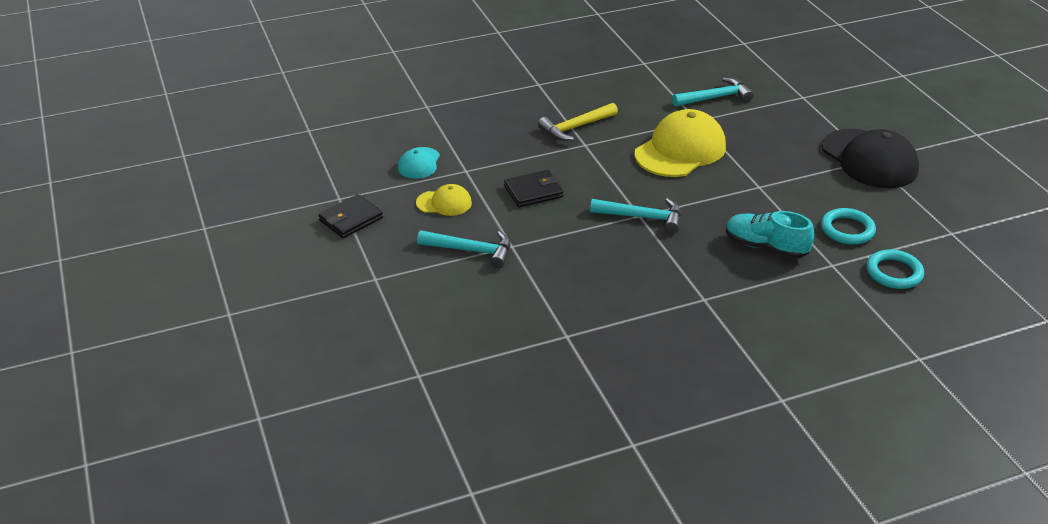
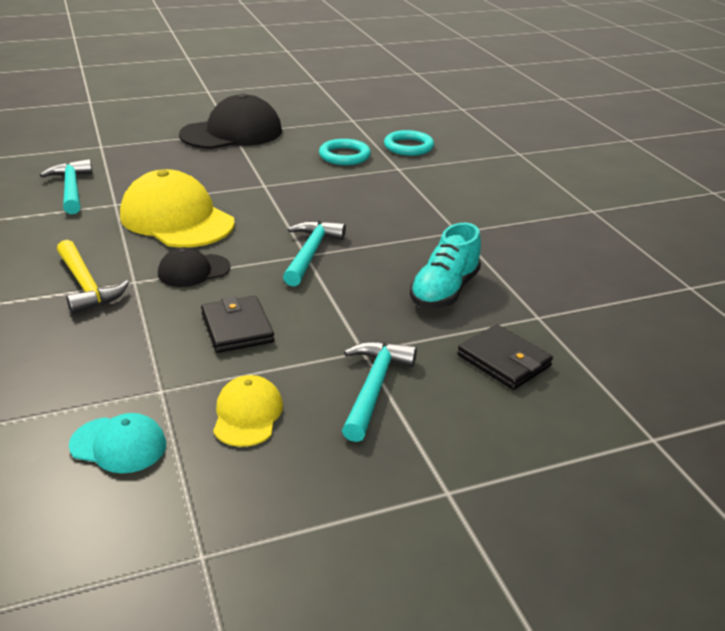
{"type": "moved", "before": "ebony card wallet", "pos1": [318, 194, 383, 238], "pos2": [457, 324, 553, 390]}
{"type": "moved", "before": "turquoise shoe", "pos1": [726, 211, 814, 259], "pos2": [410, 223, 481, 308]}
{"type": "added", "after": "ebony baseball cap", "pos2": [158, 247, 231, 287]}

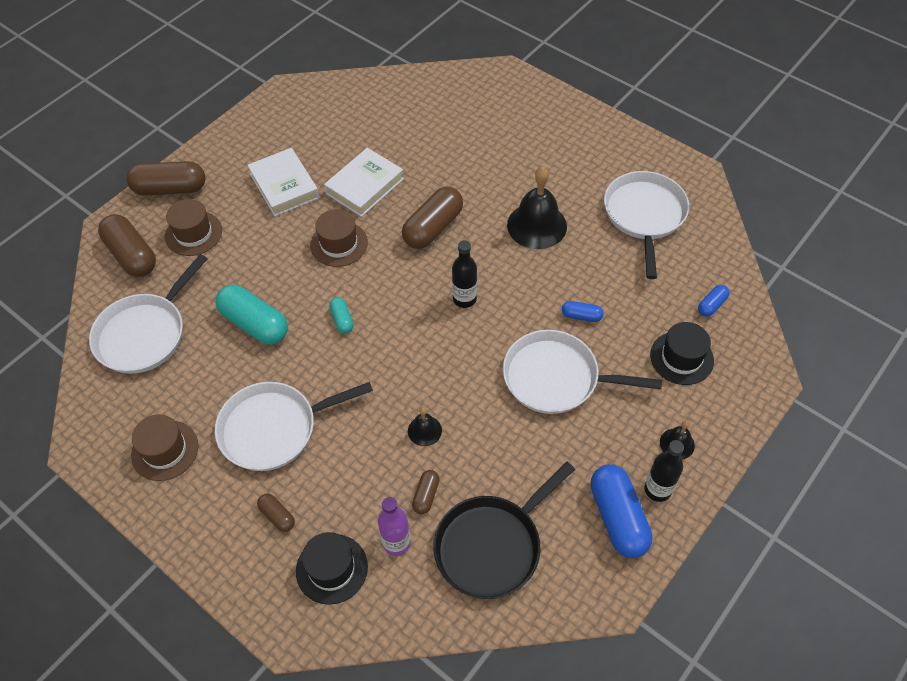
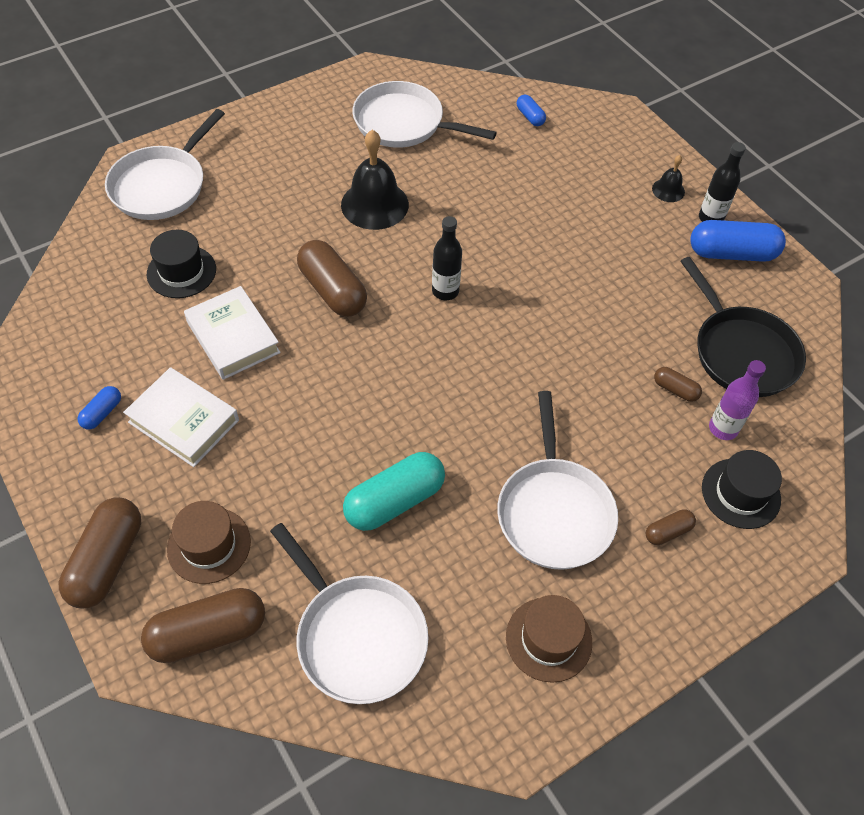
{"type": "turned", "before": "pure white hardback", "pos1": [247, 148, 319, 216], "pos2": [123, 367, 239, 467], "turn": 45}
{"type": "removed", "before": "dark brown top hat", "pos1": [310, 209, 368, 267]}
{"type": "removed", "before": "turquoise pill", "pos1": [329, 297, 353, 333]}
{"type": "moved", "before": "royal blue pill", "pos1": [562, 301, 603, 322], "pos2": [77, 386, 121, 429]}
{"type": "moved", "before": "ebony top hat", "pos1": [650, 322, 714, 385], "pos2": [147, 230, 216, 298]}
{"type": "moved", "before": "pure white pan", "pos1": [503, 330, 662, 414], "pos2": [105, 109, 225, 220]}
{"type": "removed", "before": "ebony school bell", "pos1": [408, 407, 442, 446]}

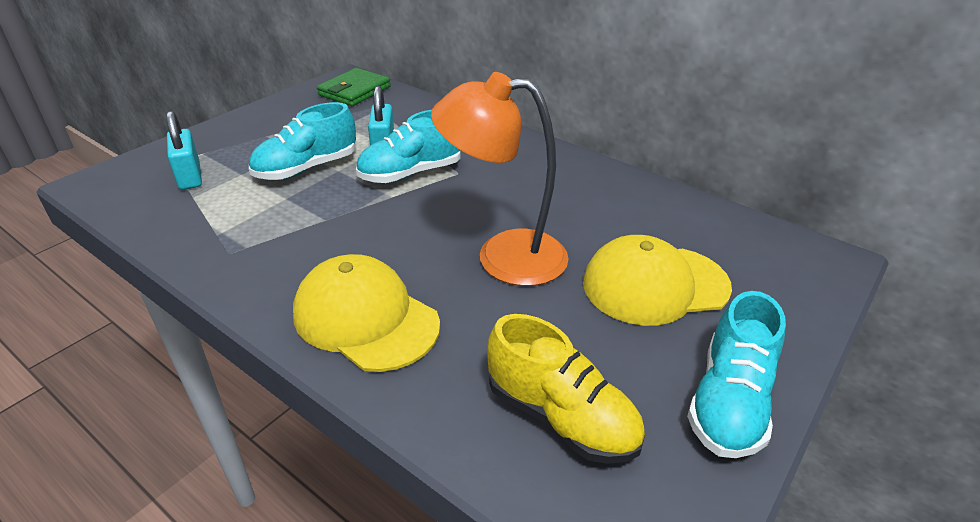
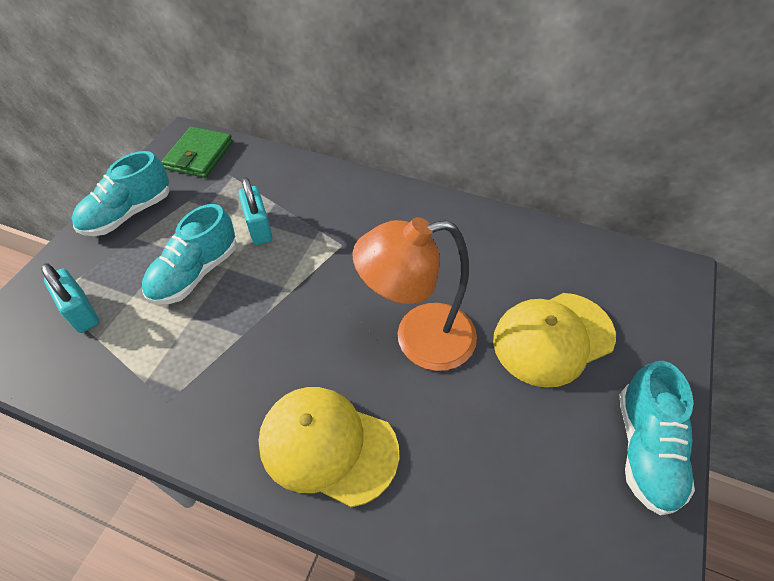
{"type": "moved", "before": "turquoise shoe", "pos1": [356, 110, 461, 183], "pos2": [72, 151, 170, 236]}
{"type": "removed", "before": "yellow shoe", "pos1": [487, 314, 645, 464]}

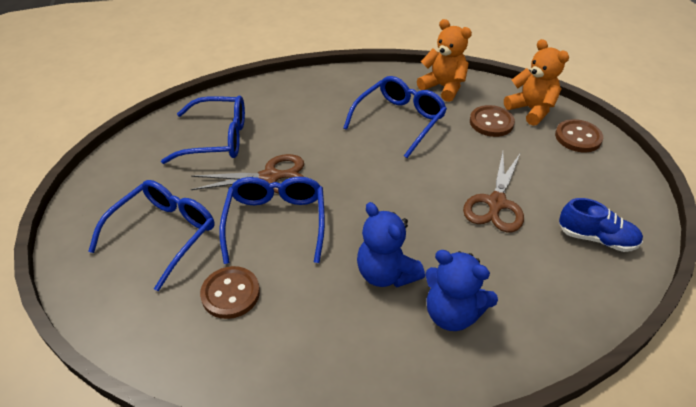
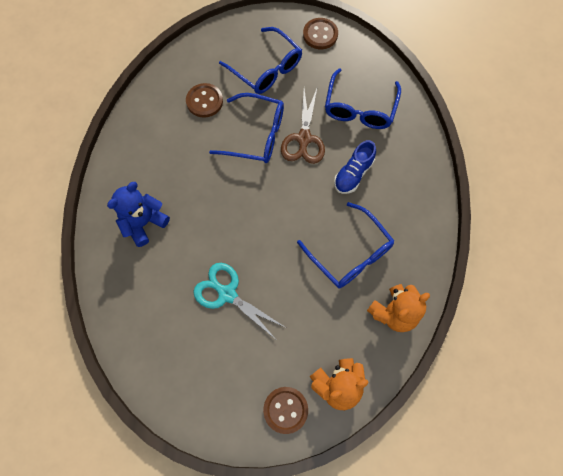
{"type": "moved", "before": "dark brown sewing button", "pos1": [470, 105, 515, 137], "pos2": [303, 18, 338, 49]}
{"type": "recoloured", "before": "dark brown pair of scissors", "after": "turquoise pair of scissors", "pos1": [463, 152, 524, 233], "pos2": [193, 263, 285, 339]}
{"type": "moved", "before": "royal blue shoe", "pos1": [559, 198, 643, 252], "pos2": [334, 140, 376, 194]}
{"type": "removed", "before": "royal blue stuffed bear", "pos1": [357, 202, 425, 287]}

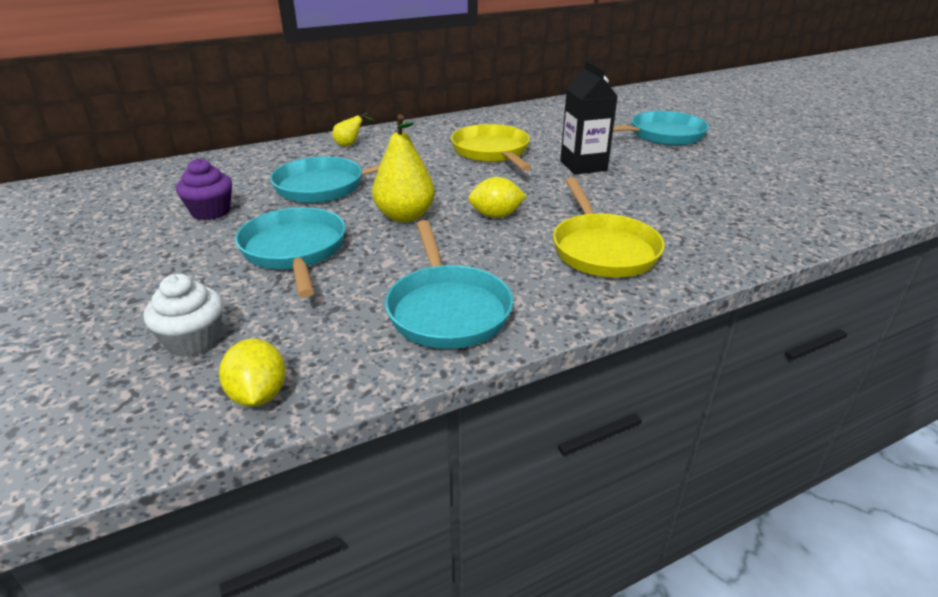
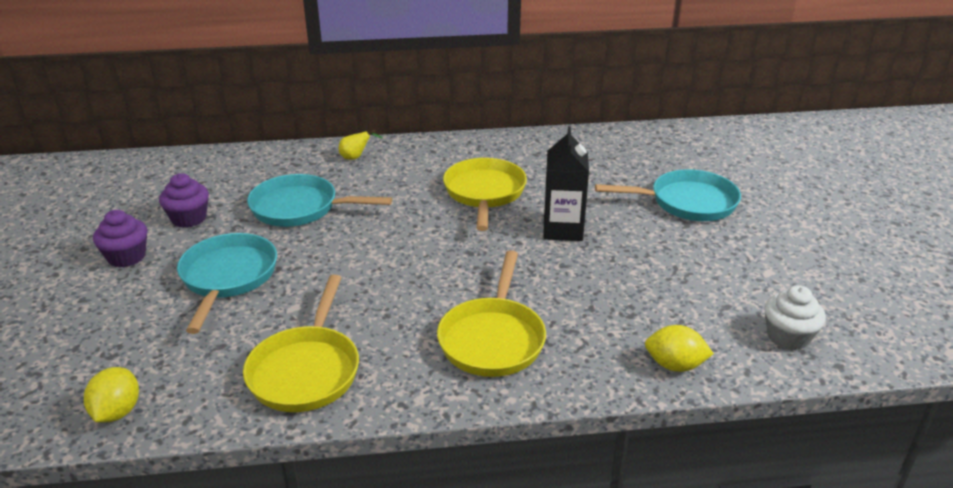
{"type": "removed", "before": "yellow pear", "pos1": [372, 114, 435, 222]}
{"type": "moved", "before": "yellow lemon", "pos1": [468, 177, 526, 218], "pos2": [645, 325, 714, 372]}
{"type": "recoloured", "before": "turquoise pan", "after": "yellow pan", "pos1": [385, 220, 513, 349], "pos2": [243, 275, 359, 412]}
{"type": "moved", "before": "pure white muffin", "pos1": [144, 274, 223, 357], "pos2": [765, 285, 826, 350]}
{"type": "added", "after": "royal purple muffin", "pos2": [93, 210, 147, 268]}

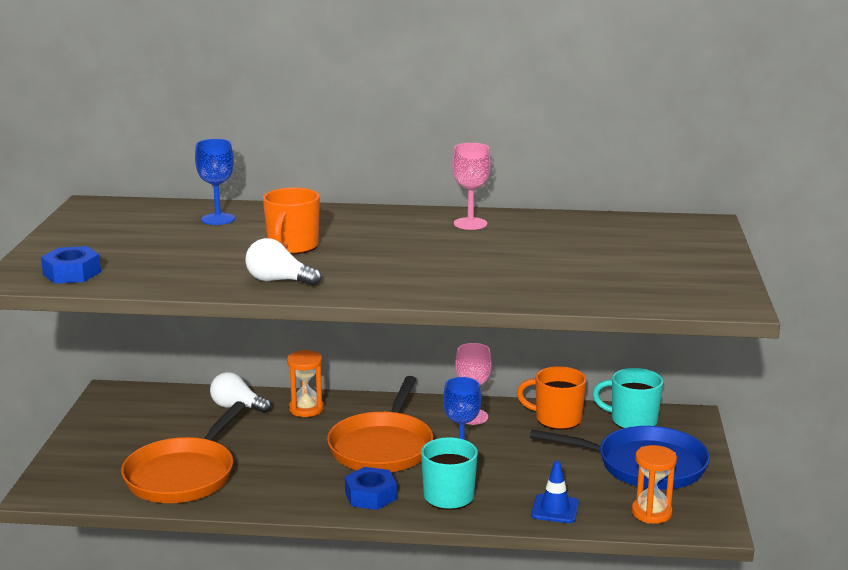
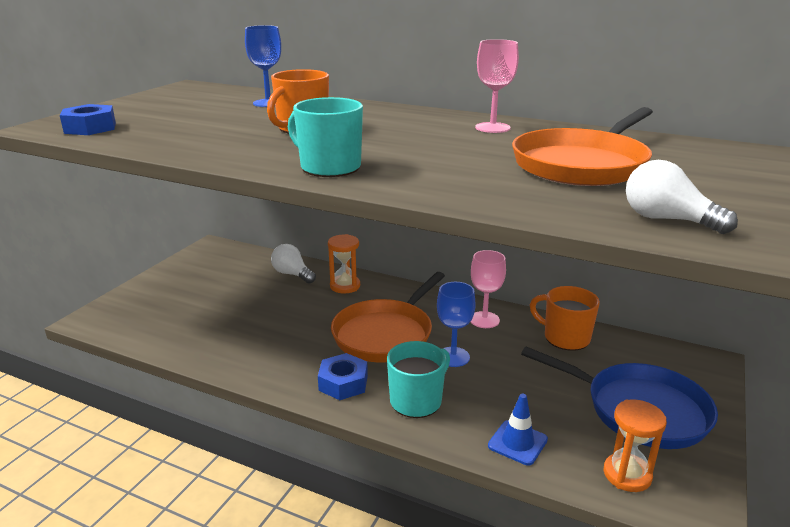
{"type": "moved", "before": "pure white lightbulb", "pos1": [245, 238, 321, 286], "pos2": [626, 160, 738, 234]}
{"type": "moved", "before": "turquoise mug", "pos1": [592, 368, 663, 429], "pos2": [288, 97, 363, 177]}
{"type": "moved", "before": "orange-coloured pan", "pos1": [121, 401, 246, 503], "pos2": [512, 107, 653, 186]}

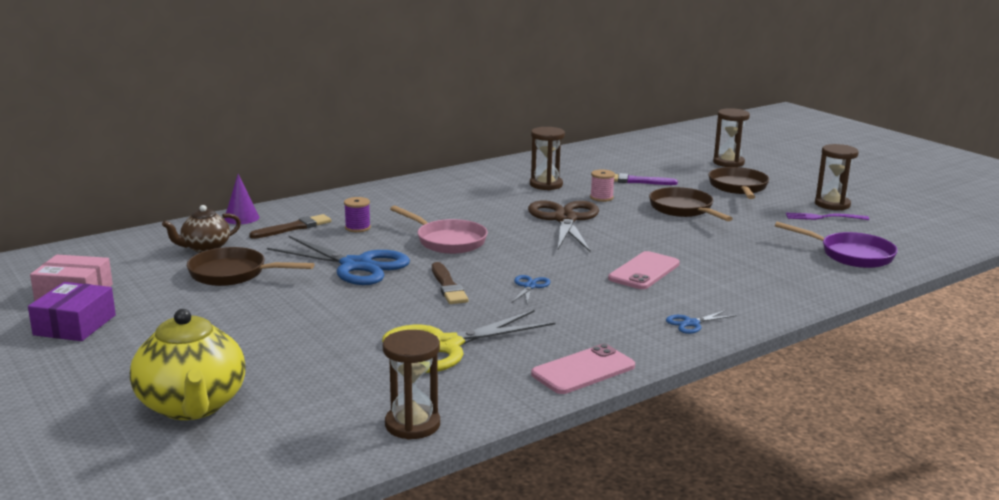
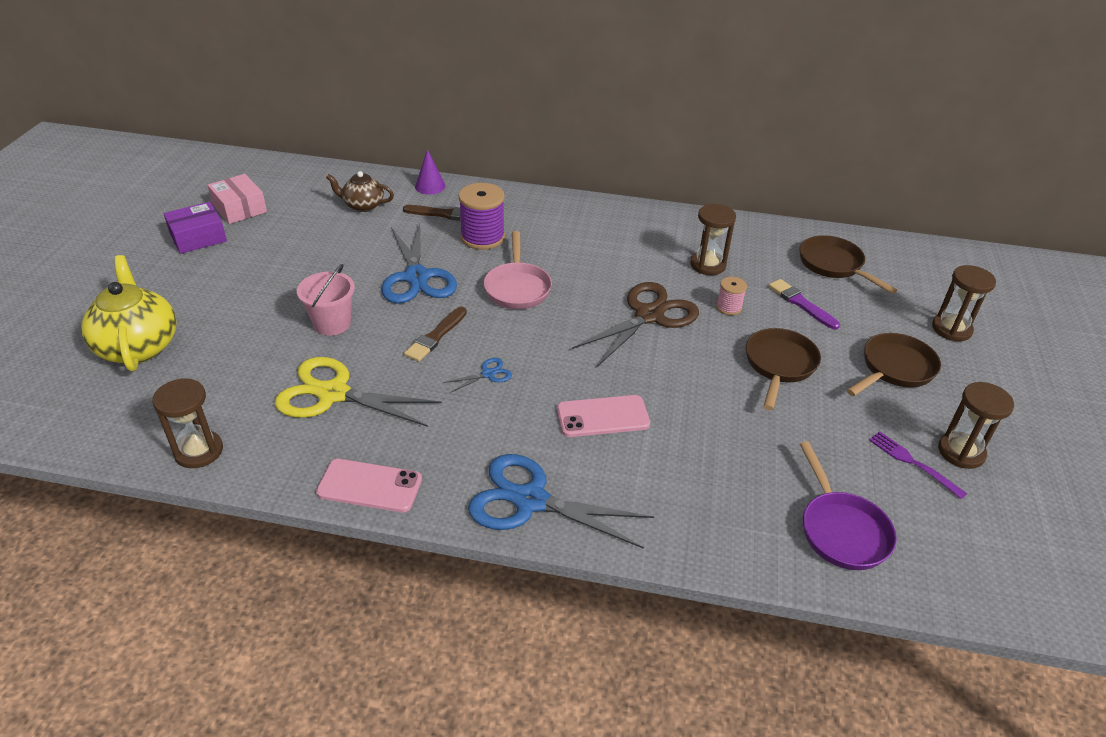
{"type": "resized", "before": "royal purple bobbin", "pos1": [344, 197, 371, 232], "pos2": [458, 183, 505, 250], "scale": 1.87}
{"type": "moved", "before": "dark brown pan", "pos1": [187, 247, 314, 286], "pos2": [800, 235, 897, 294]}
{"type": "turned", "before": "yellow tea pot", "pos1": [130, 309, 246, 420], "pos2": [81, 255, 177, 372], "turn": 135}
{"type": "resized", "before": "royal blue pair of scissors", "pos1": [666, 310, 736, 334], "pos2": [468, 454, 654, 549], "scale": 2.3}
{"type": "added", "after": "pink pail", "pos2": [297, 264, 355, 336]}

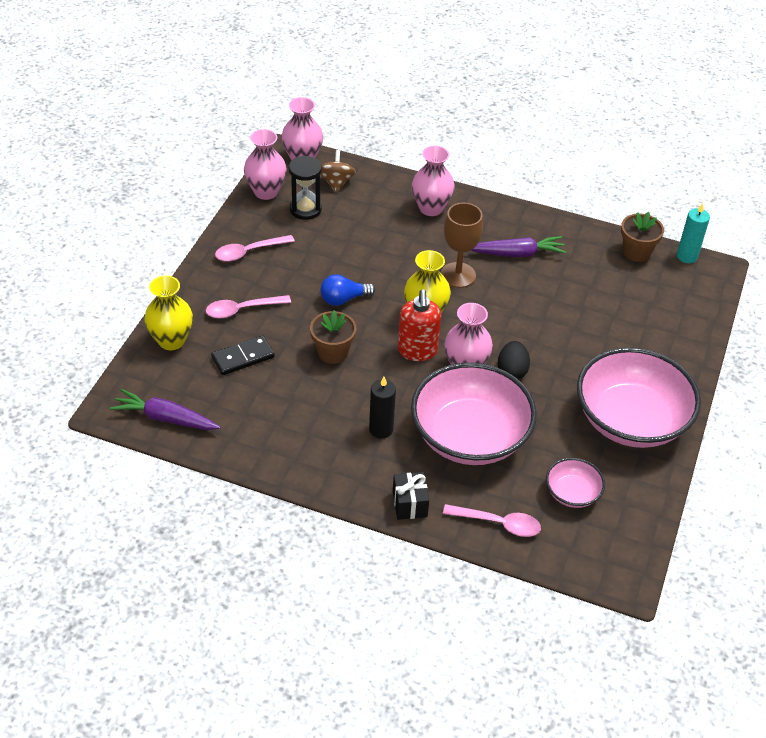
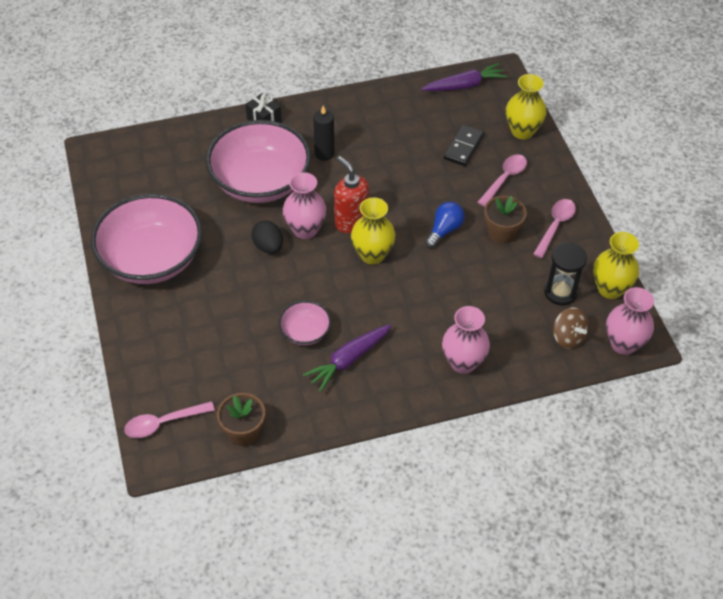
{"type": "recoloured", "before": "pink flower vase", "after": "yellow flower vase", "pos1": [244, 129, 287, 200], "pos2": [593, 232, 639, 299]}
{"type": "removed", "before": "dark brown wine glass", "pos1": [441, 203, 483, 288]}
{"type": "removed", "before": "turquoise wax candle", "pos1": [677, 203, 710, 263]}
{"type": "moved", "before": "dark brown potted plant", "pos1": [310, 310, 356, 364], "pos2": [484, 196, 527, 244]}
{"type": "moved", "before": "pink bowl", "pos1": [546, 458, 605, 508], "pos2": [278, 300, 331, 345]}
{"type": "moved", "before": "pink teaspoon", "pos1": [443, 504, 541, 537], "pos2": [124, 401, 215, 438]}

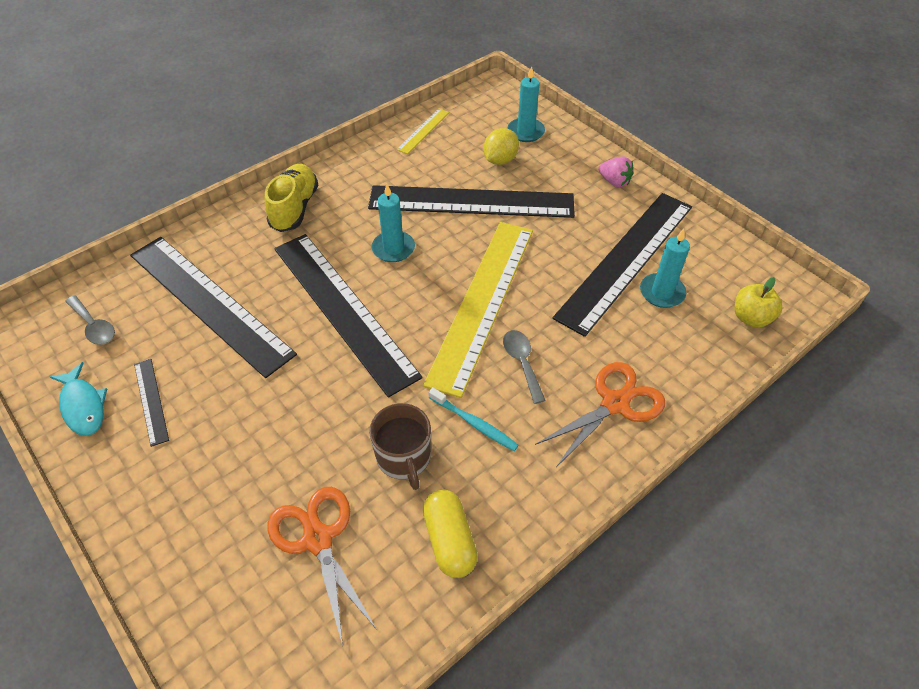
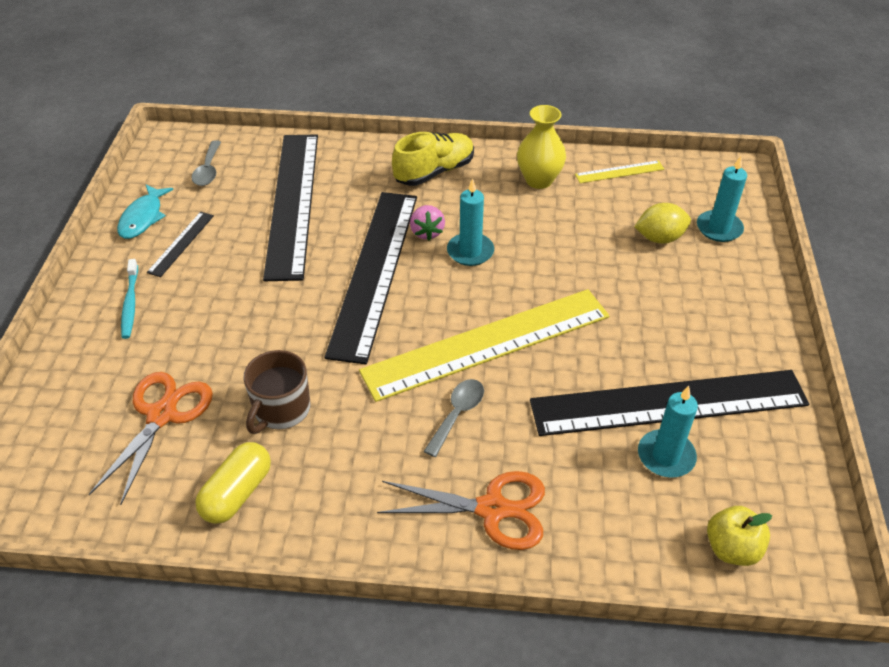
{"type": "moved", "before": "pink strawberry", "pos1": [598, 156, 633, 188], "pos2": [410, 205, 445, 240]}
{"type": "removed", "before": "ebony measuring stick", "pos1": [368, 185, 575, 218]}
{"type": "moved", "before": "turquoise toothbrush", "pos1": [428, 387, 519, 451], "pos2": [121, 259, 138, 339]}
{"type": "added", "after": "yellow flower vase", "pos2": [517, 105, 566, 189]}

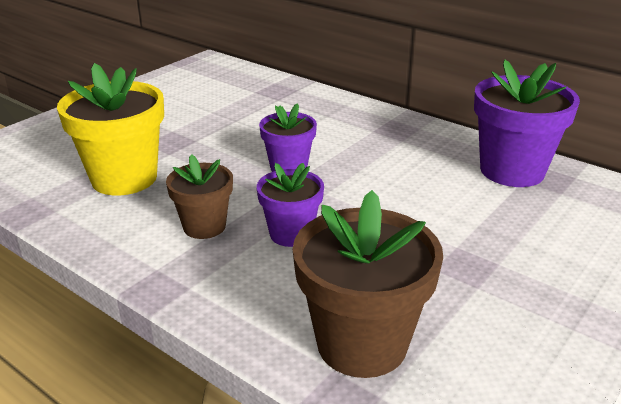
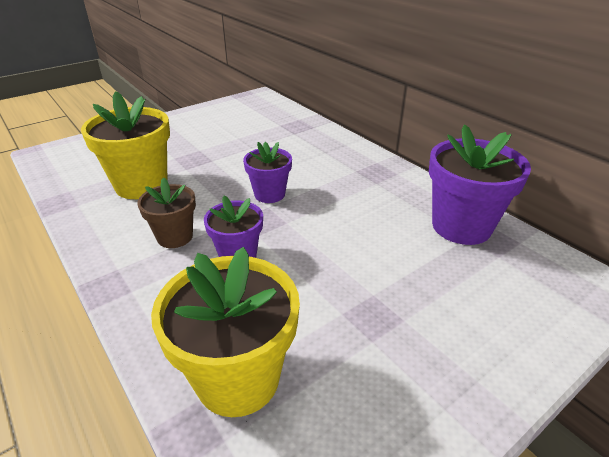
{"type": "recoloured", "before": "dark brown potted plant", "after": "yellow potted plant", "pos1": [293, 190, 443, 378], "pos2": [151, 247, 300, 417]}

